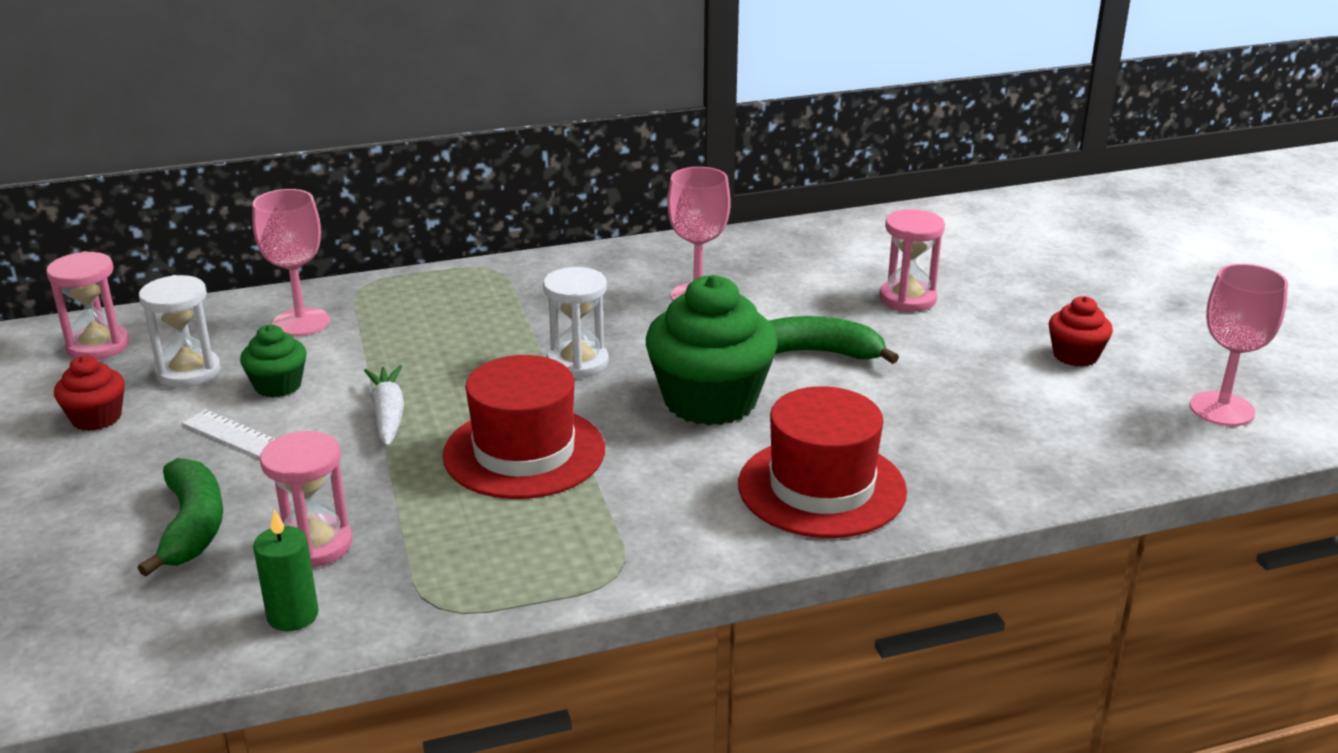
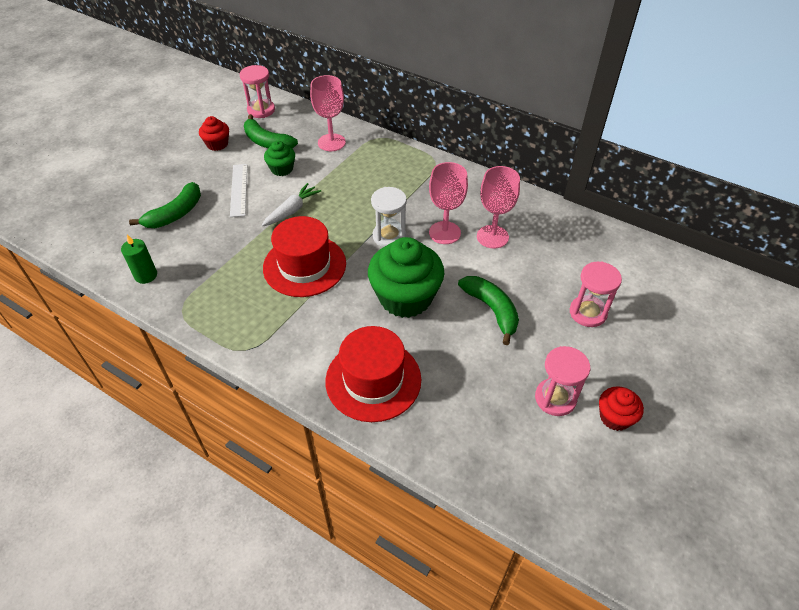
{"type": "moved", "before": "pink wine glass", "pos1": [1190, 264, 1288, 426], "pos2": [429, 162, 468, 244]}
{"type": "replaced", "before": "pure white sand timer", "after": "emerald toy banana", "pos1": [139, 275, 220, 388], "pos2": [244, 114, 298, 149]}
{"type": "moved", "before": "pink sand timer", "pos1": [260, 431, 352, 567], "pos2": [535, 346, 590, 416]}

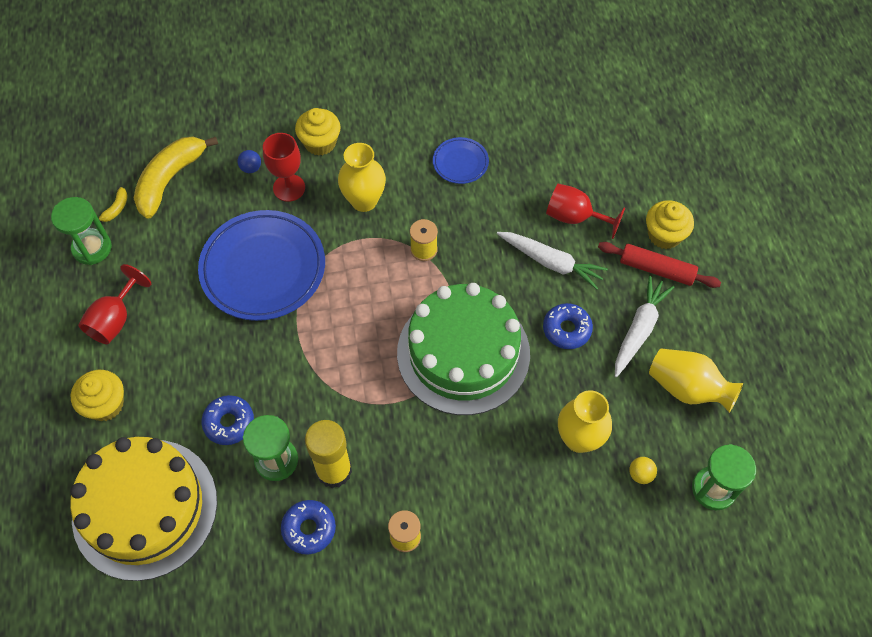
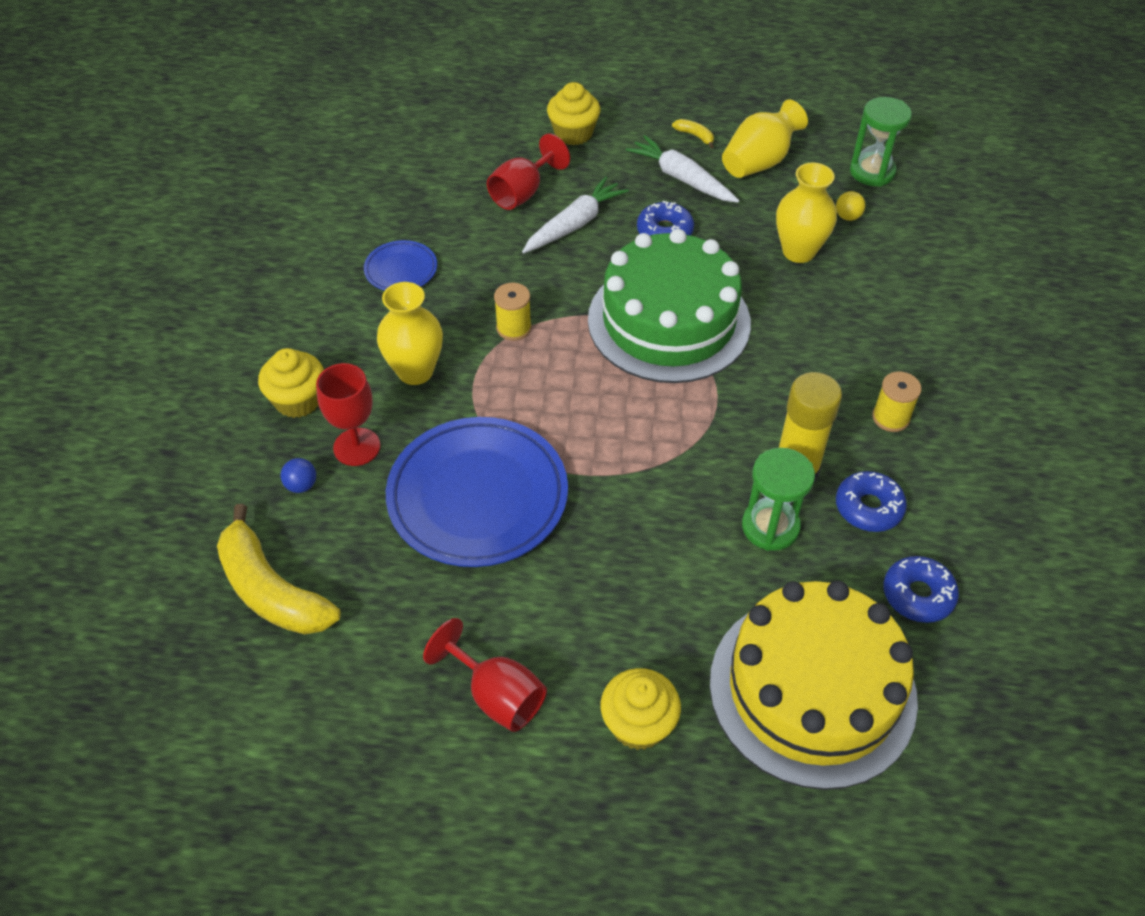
{"type": "moved", "before": "yellow toy banana", "pos1": [98, 187, 128, 222], "pos2": [672, 119, 714, 148]}
{"type": "removed", "before": "emerald sand timer", "pos1": [51, 197, 112, 265]}
{"type": "removed", "before": "crimson dough roller", "pos1": [598, 242, 721, 288]}
{"type": "moved", "before": "royal blue doughnut", "pos1": [201, 395, 254, 445], "pos2": [884, 556, 959, 623]}

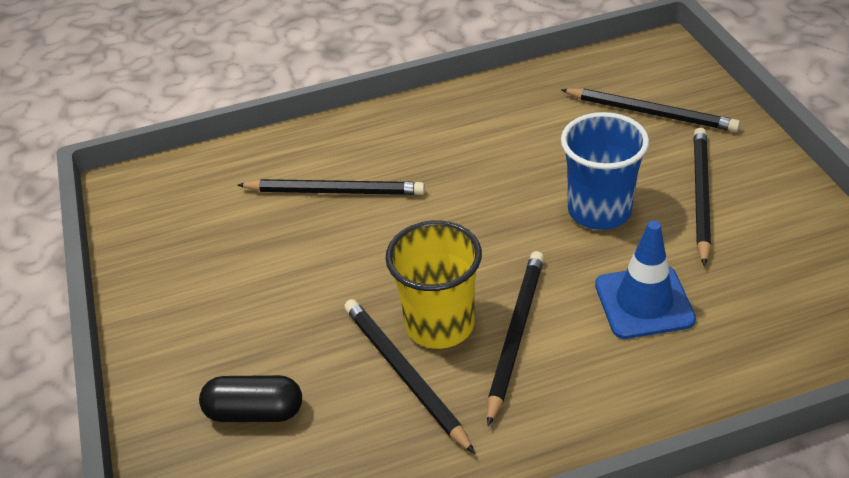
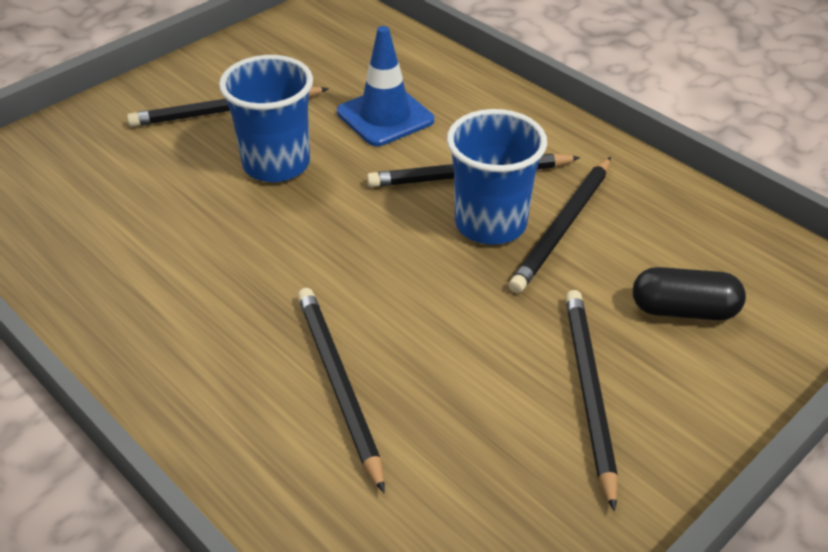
{"type": "moved", "before": "ebony wooden pencil", "pos1": [561, 88, 740, 132], "pos2": [565, 290, 618, 512]}
{"type": "recoloured", "before": "yellow beaker", "after": "royal blue beaker", "pos1": [385, 220, 482, 349], "pos2": [447, 109, 547, 245]}
{"type": "turned", "before": "ebony pill", "pos1": [199, 375, 302, 422], "pos2": [633, 267, 746, 320], "turn": -60}

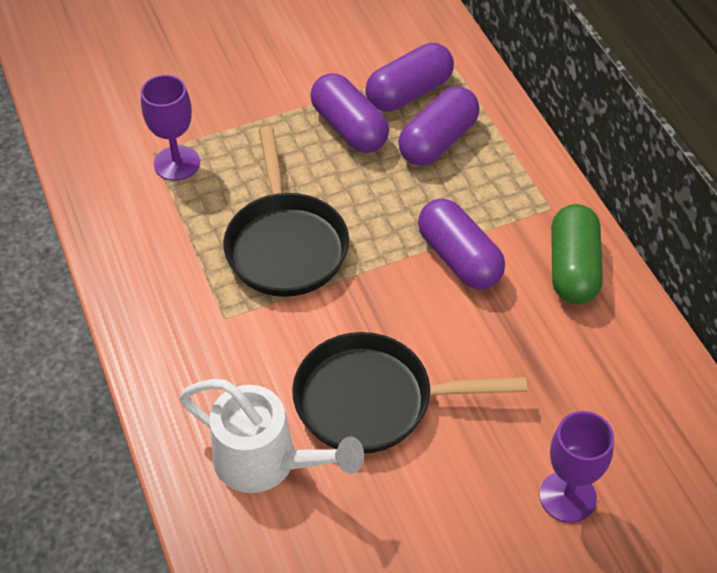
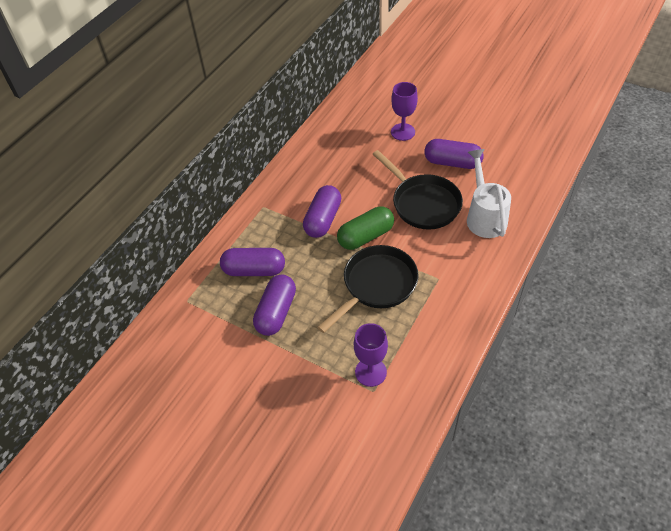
{"type": "moved", "before": "royal purple pill", "pos1": [365, 43, 454, 112], "pos2": [424, 139, 484, 169]}
{"type": "moved", "before": "emerald pill", "pos1": [551, 204, 603, 304], "pos2": [337, 207, 394, 250]}

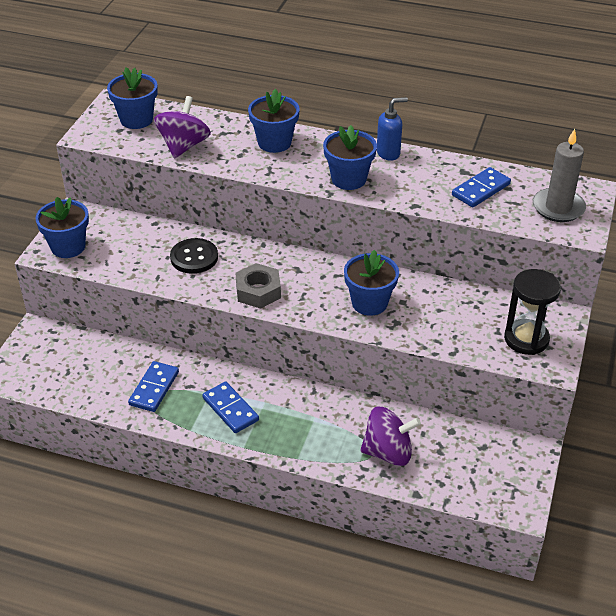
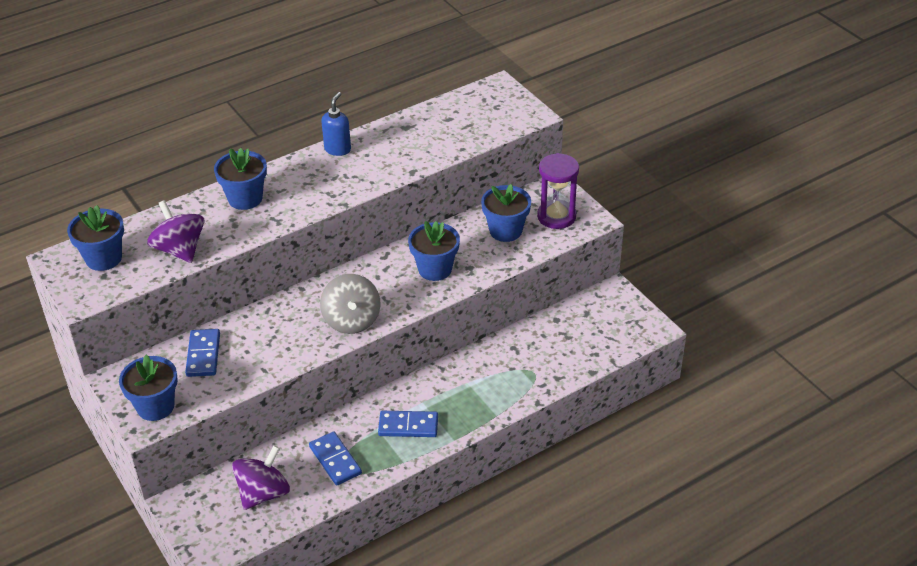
{"type": "moved", "before": "royal blue potted plant", "pos1": [323, 125, 377, 190], "pos2": [481, 184, 531, 242]}
{"type": "removed", "before": "grey wax candle", "pos1": [533, 129, 586, 222]}
{"type": "moved", "before": "royal blue domino tile", "pos1": [452, 167, 511, 207], "pos2": [185, 329, 220, 377]}
{"type": "removed", "before": "ebony sewing button", "pos1": [170, 238, 218, 274]}
{"type": "replaced", "before": "grey hexagon nut", "after": "grey spinning top", "pos1": [236, 263, 281, 309], "pos2": [320, 274, 381, 334]}
{"type": "recoloured", "before": "ebony sand timer", "after": "royal purple sand timer", "pos1": [504, 269, 561, 355], "pos2": [537, 153, 579, 229]}
{"type": "moved", "before": "royal purple spinning top", "pos1": [360, 407, 421, 466], "pos2": [232, 445, 290, 510]}

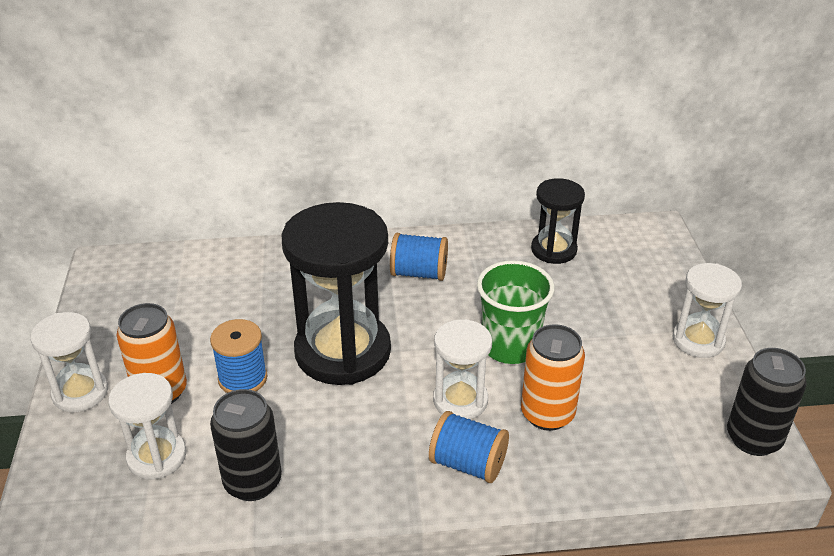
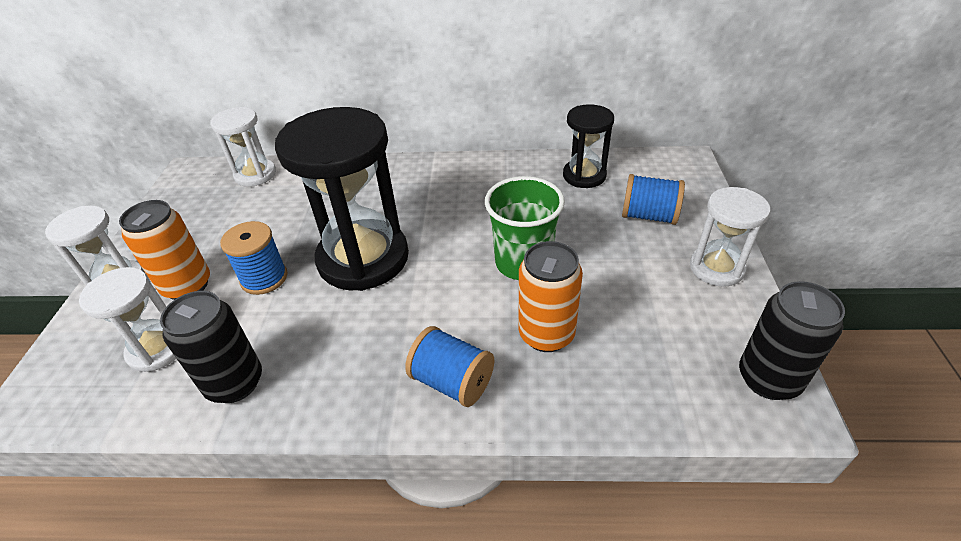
{"type": "moved", "before": "royal blue bobbin", "pos1": [390, 233, 448, 281], "pos2": [622, 174, 685, 225]}
{"type": "moved", "before": "pure white sand timer", "pos1": [433, 319, 492, 419], "pos2": [210, 107, 276, 187]}

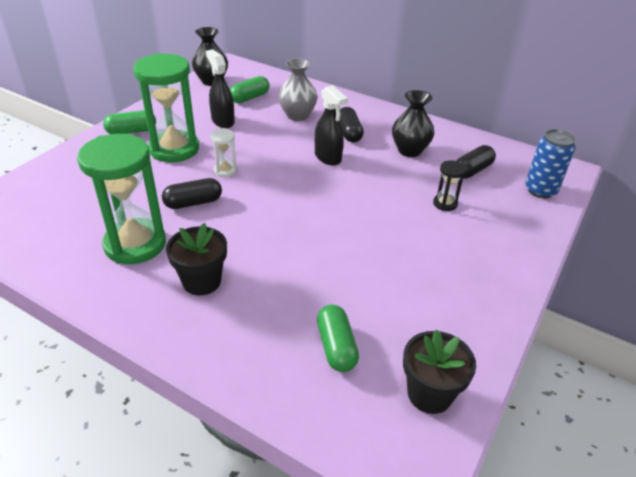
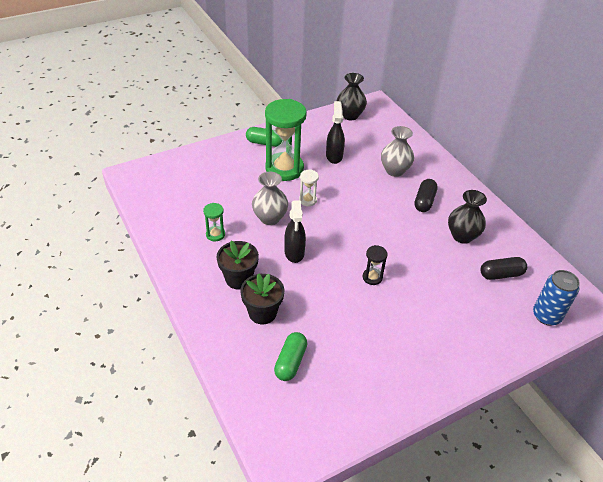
{"type": "removed", "before": "emerald pill", "pos1": [230, 76, 270, 103]}
{"type": "moved", "before": "ebony spray cleaner", "pos1": [315, 85, 348, 166], "pos2": [284, 200, 306, 263]}
{"type": "resized", "before": "emerald sand timer", "pos1": [77, 134, 166, 264], "pos2": [203, 203, 225, 241], "scale": 0.45}
{"type": "moved", "before": "ebony sand timer", "pos1": [433, 160, 466, 211], "pos2": [363, 245, 387, 285]}
{"type": "replaced", "before": "ebony pill", "after": "grey flower vase", "pos1": [162, 178, 222, 209], "pos2": [252, 172, 288, 225]}
{"type": "moved", "before": "ebony potted plant", "pos1": [403, 329, 476, 414], "pos2": [240, 273, 284, 324]}

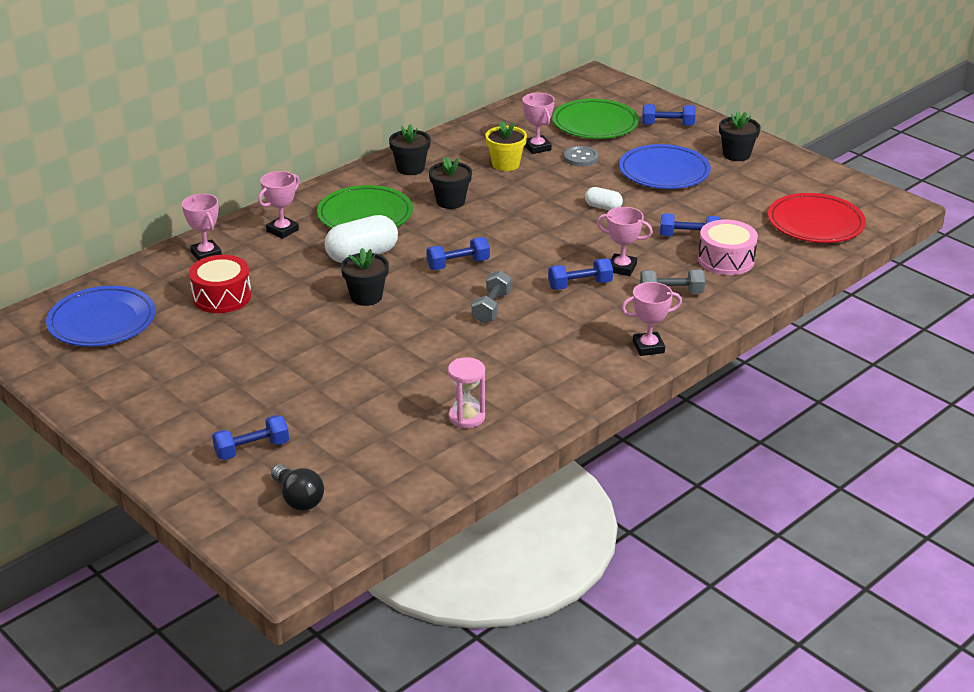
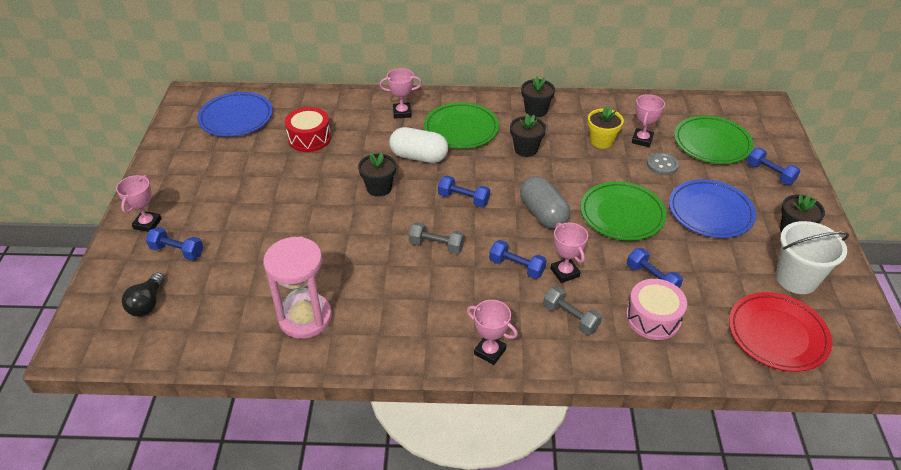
{"type": "replaced", "before": "pure white pill", "after": "emerald flat dish", "pos1": [585, 187, 623, 210], "pos2": [581, 181, 667, 241]}
{"type": "moved", "before": "pink prize cup", "pos1": [182, 194, 222, 261], "pos2": [116, 175, 162, 232]}
{"type": "turned", "before": "grey hand weight", "pos1": [471, 270, 512, 323], "pos2": [409, 222, 464, 254], "turn": 45}
{"type": "resized", "before": "pink sand timer", "pos1": [448, 357, 485, 428], "pos2": [263, 236, 332, 339], "scale": 1.77}
{"type": "added", "after": "grey pill", "pos2": [520, 176, 570, 229]}
{"type": "added", "after": "pure white pail", "pos2": [776, 221, 849, 294]}

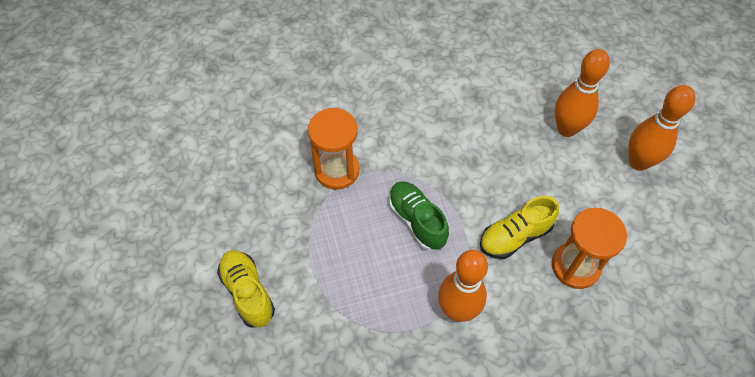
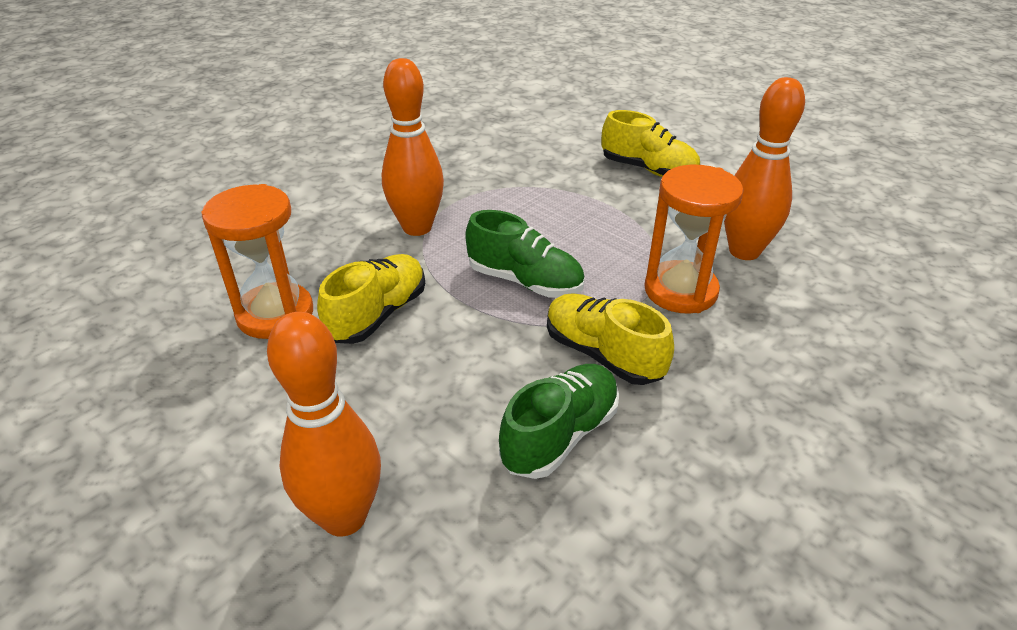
{"type": "moved", "before": "orange-coloured tenpin", "pos1": [628, 85, 695, 171], "pos2": [724, 77, 805, 260]}
{"type": "added", "after": "yellow shoe", "pos2": [547, 293, 674, 385]}
{"type": "added", "after": "emerald shoe", "pos2": [499, 364, 619, 479]}

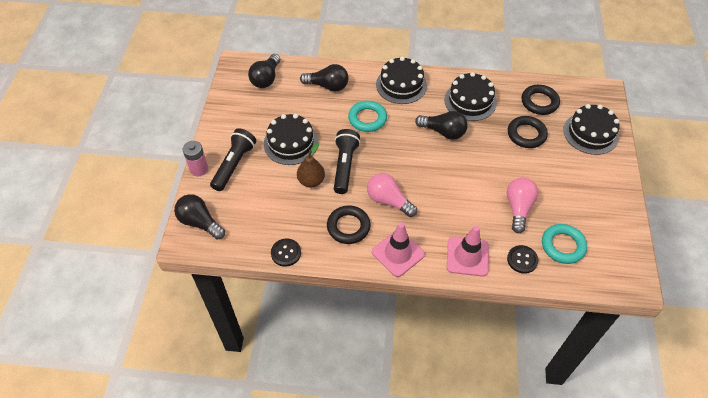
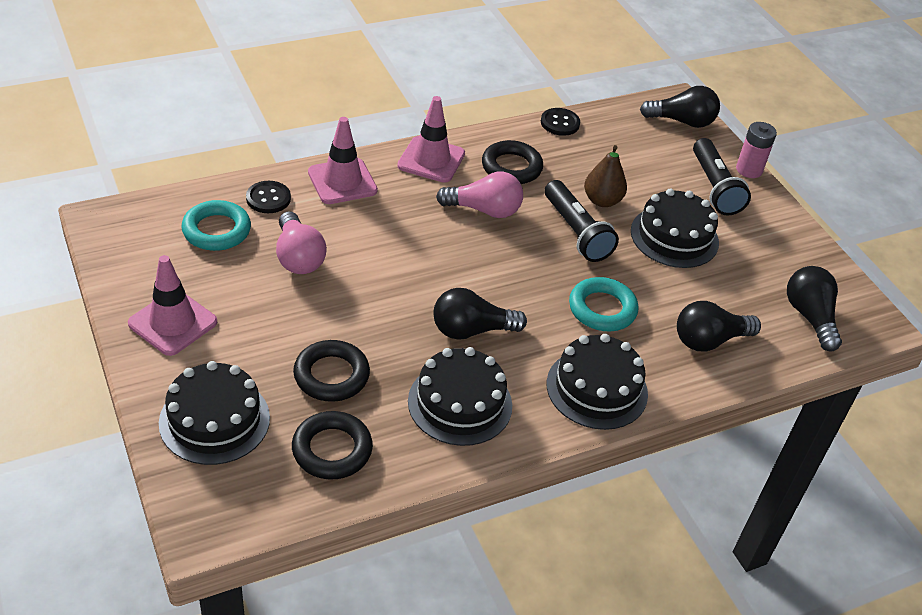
{"type": "added", "after": "pink traffic cone", "pos2": [128, 255, 217, 356]}

